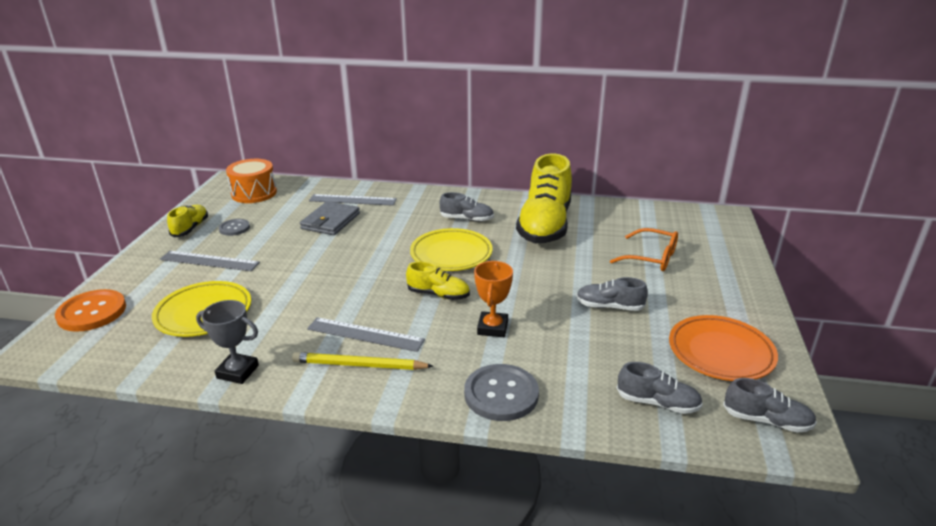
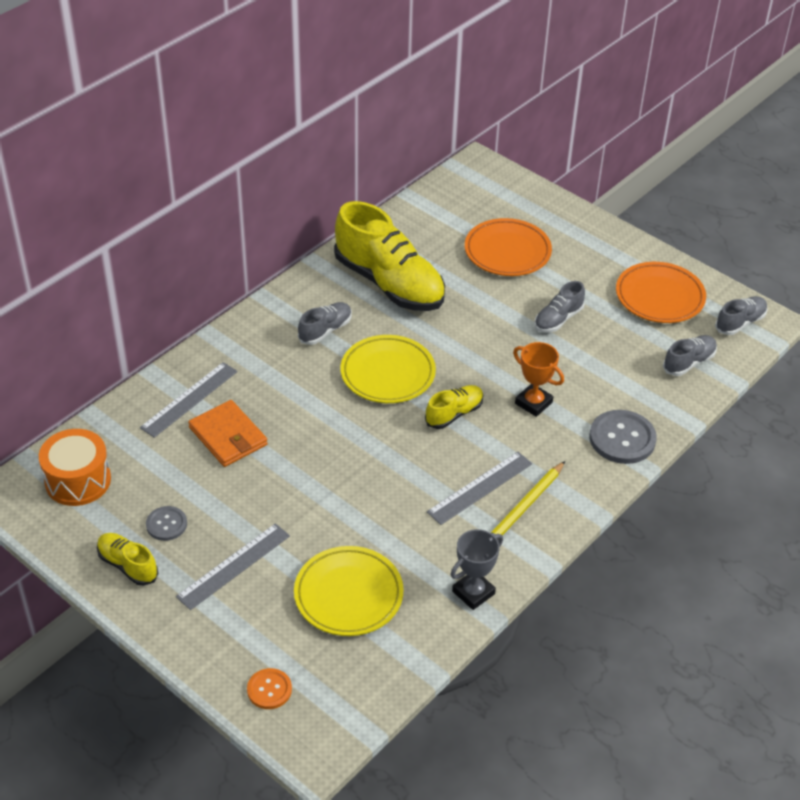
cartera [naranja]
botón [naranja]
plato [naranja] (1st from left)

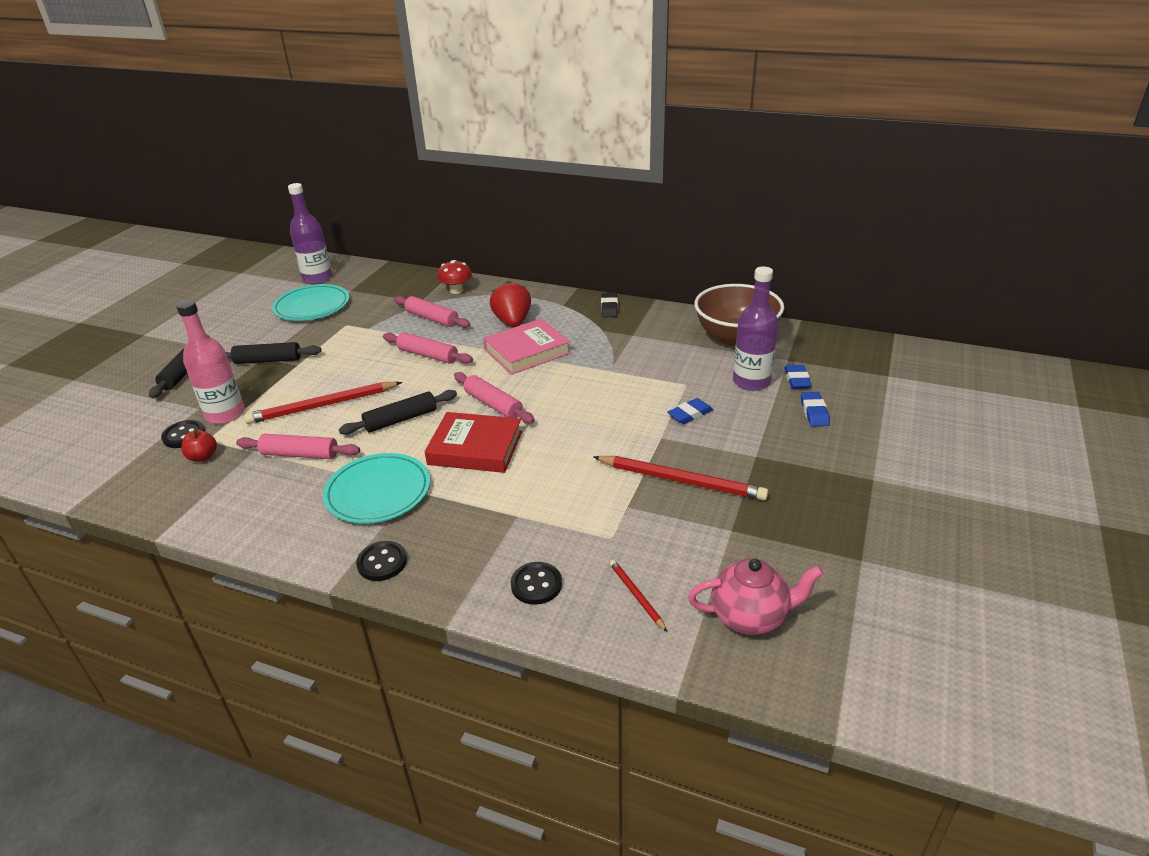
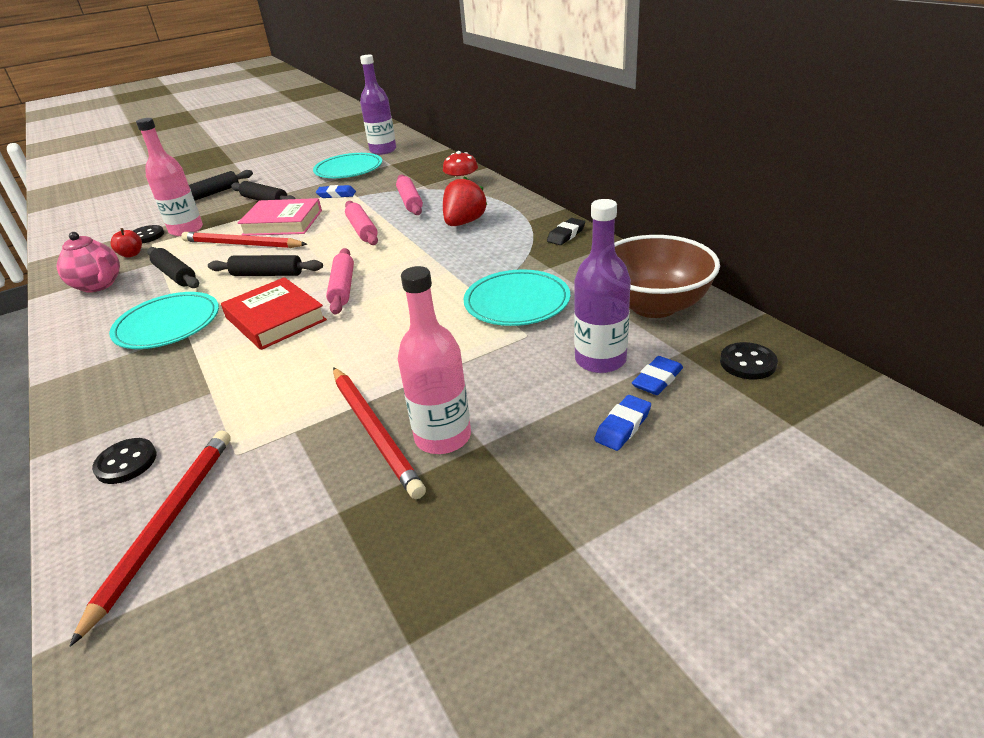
tetera [rosa]
lápiz [rojo] (1st from left)
rodillo [negro] (1st from left)
libro [rosa]
goma de borrar [azul] (1st from left)
botella [rosa] (2nd from left)
plato [turquesa] (3rd from left)
botón [negro] (3rd from left)

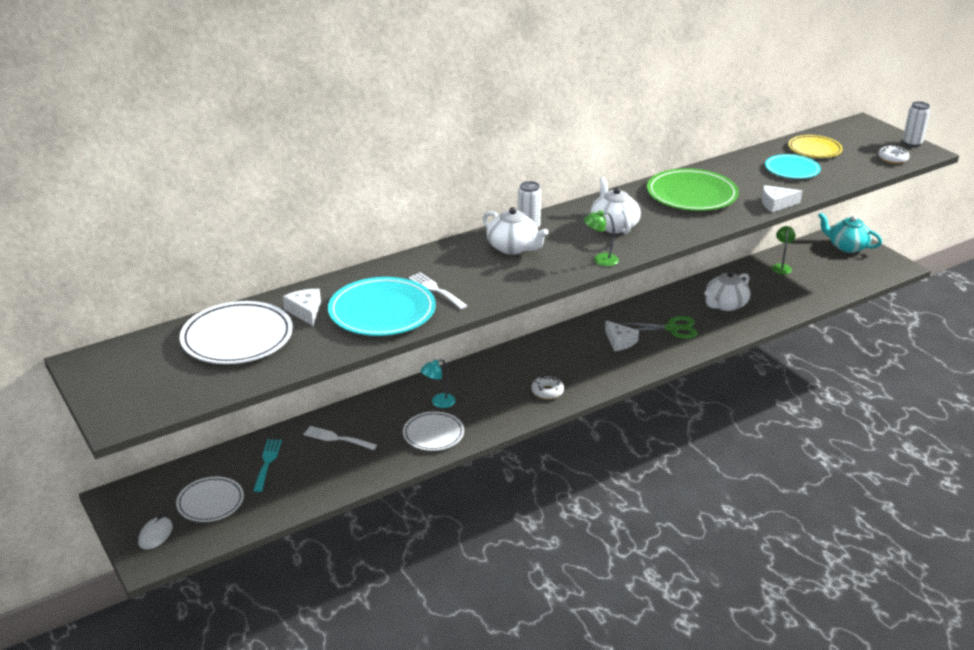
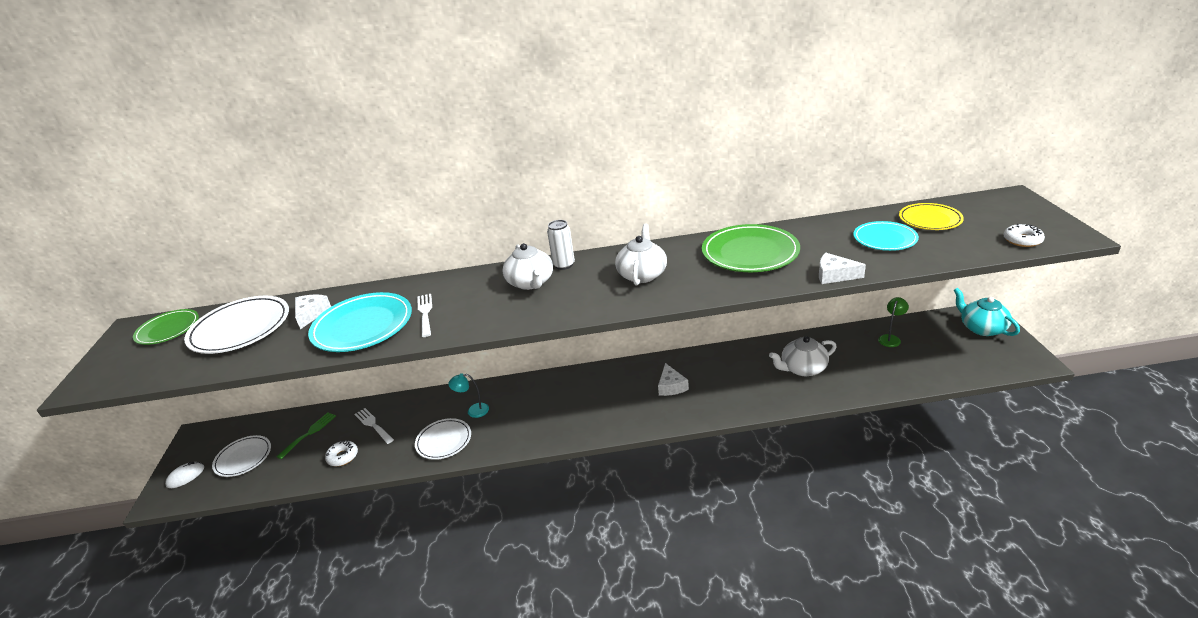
plato [verde] (1st from left)
tenedor [verde]
rosquilla [blanco] (1st from left)
lámpara [verde] (1st from left in the first image)
tijeras [verde]
lata [blanco] (2nd from left in the first image)

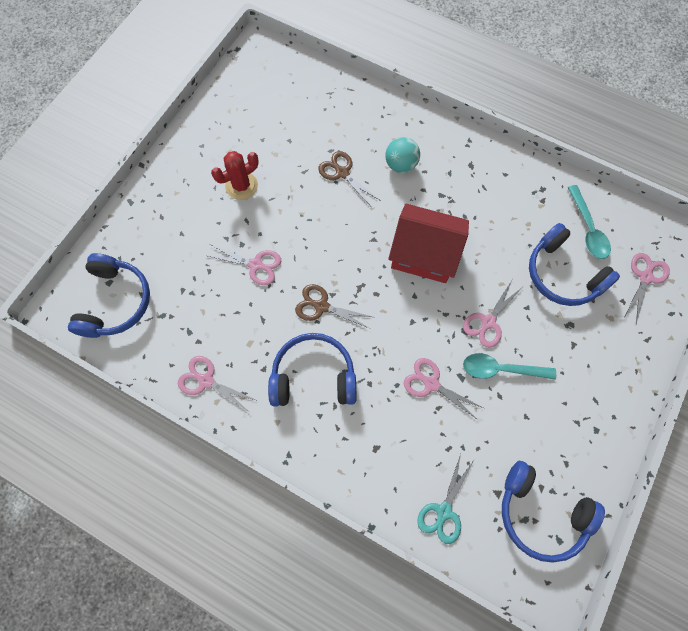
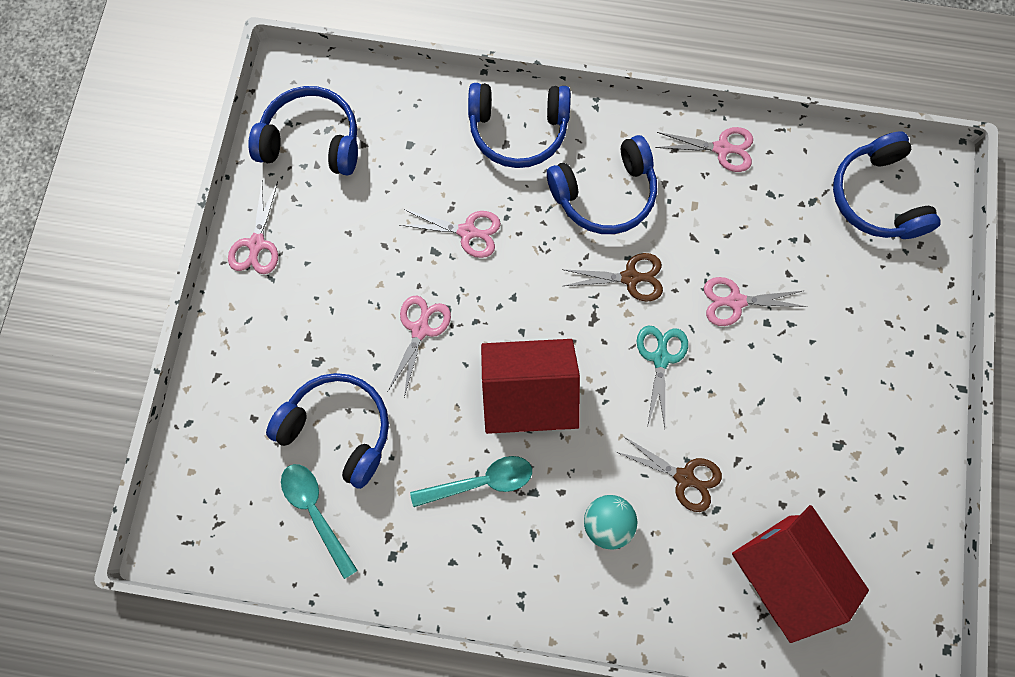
tijeras [rosa] (1st from left)
cuchara [turquesa] (2nd from left)
auriculares [azul] (3rd from left)
tijeras [turquesa]
casa [rojo] (2nd from left)
cactus [rojo]

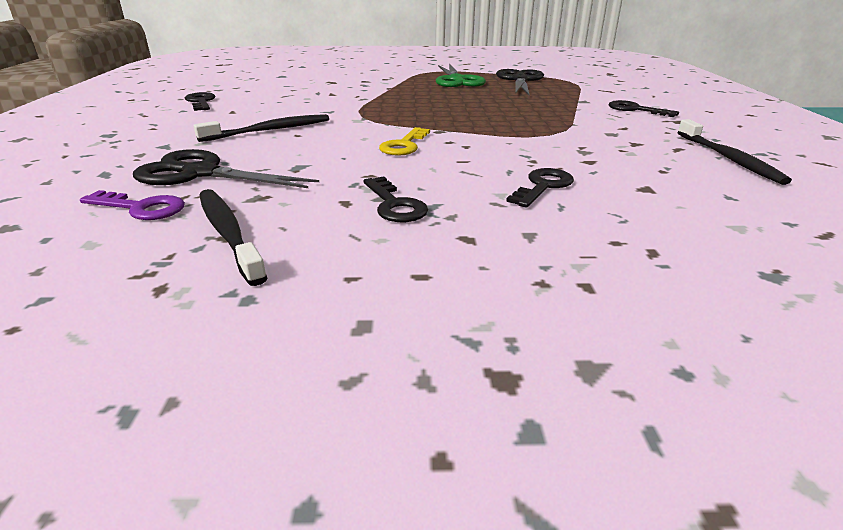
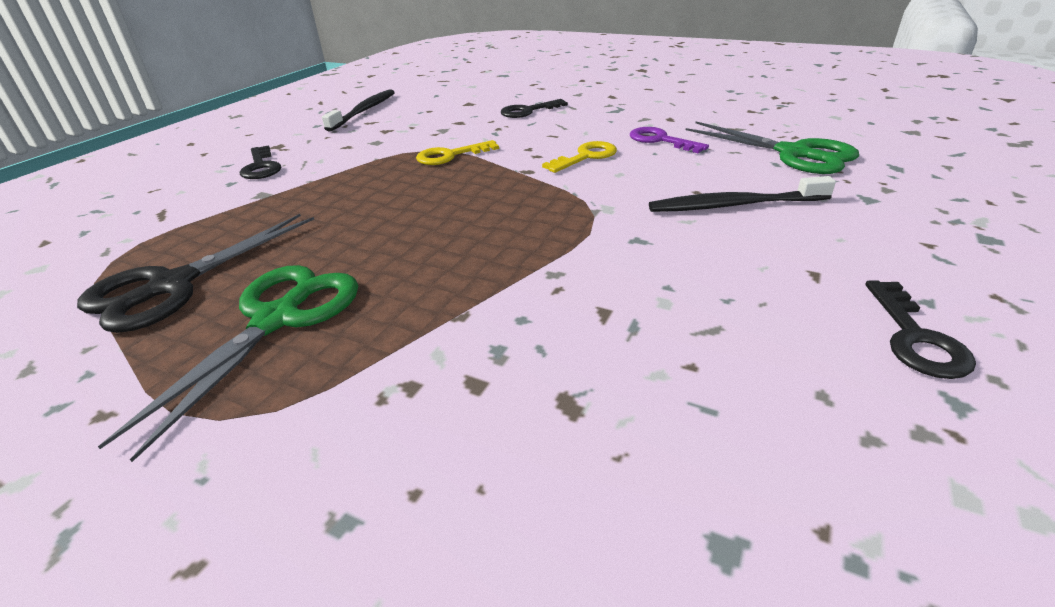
llave [amarillo] (1st from left)
llave [morado]
tijeras [verde] (2nd from left)
cepillo de dientes [negro] (1st from left in the first image)
llave [negro] (2nd from left in the first image)

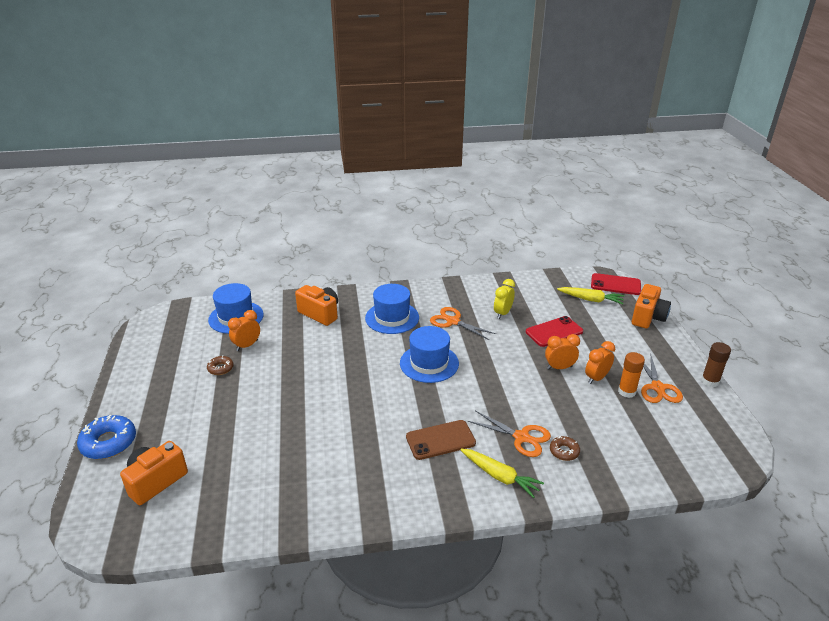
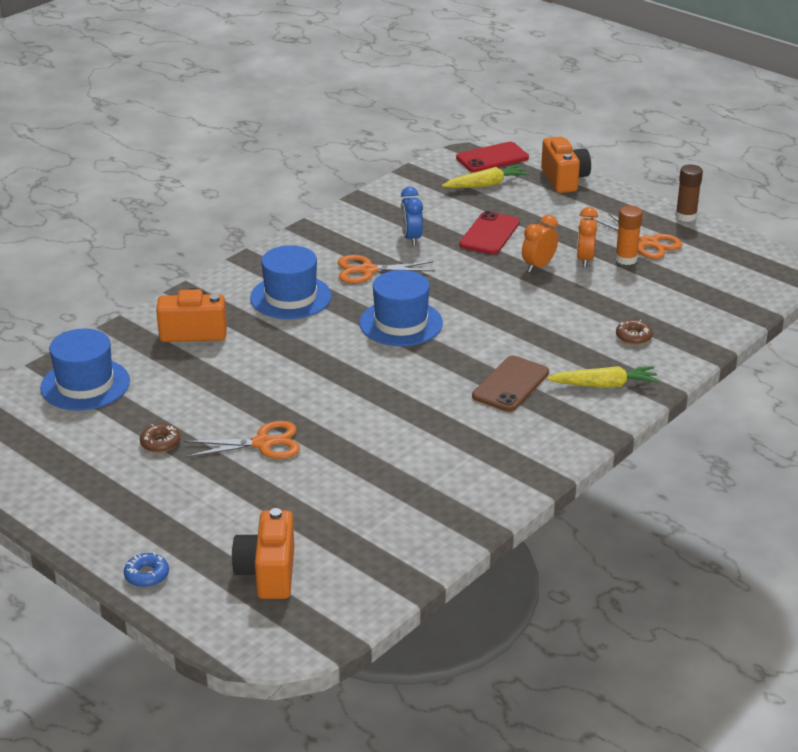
rosquilla [azul]
tijeras [naranja] (1st from left)
despertador [azul]
despertador [naranja] (1st from left in the first image)

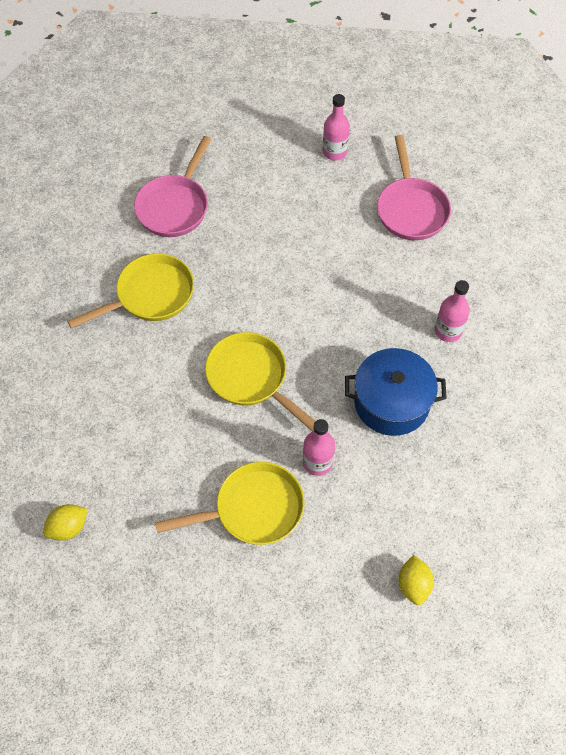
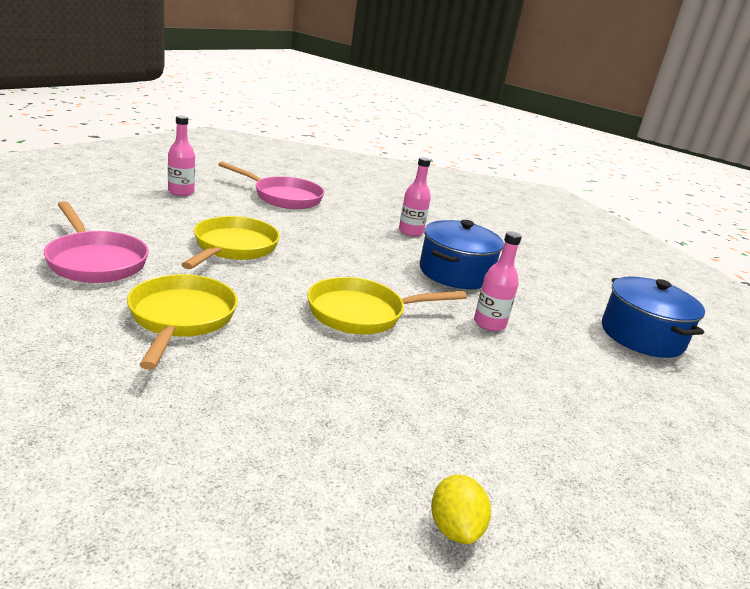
sartén [amarillo] (2nd from left)
olla [azul] (2nd from left)

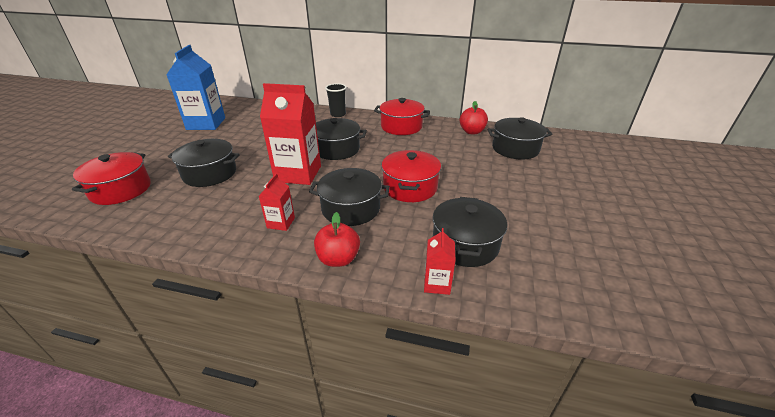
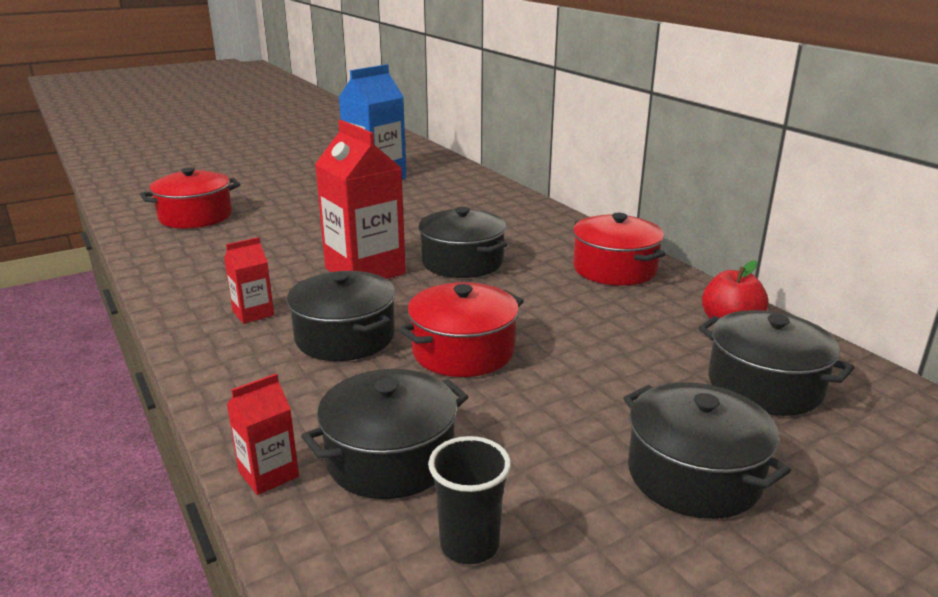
vaso [negro]
olla [negro] (4th from left)
manzana [rojo] (1st from left in the first image)

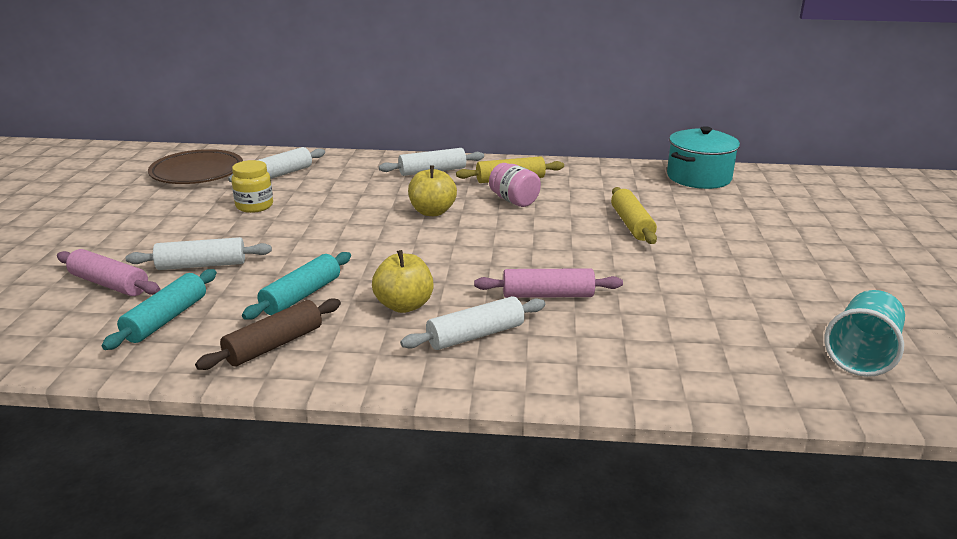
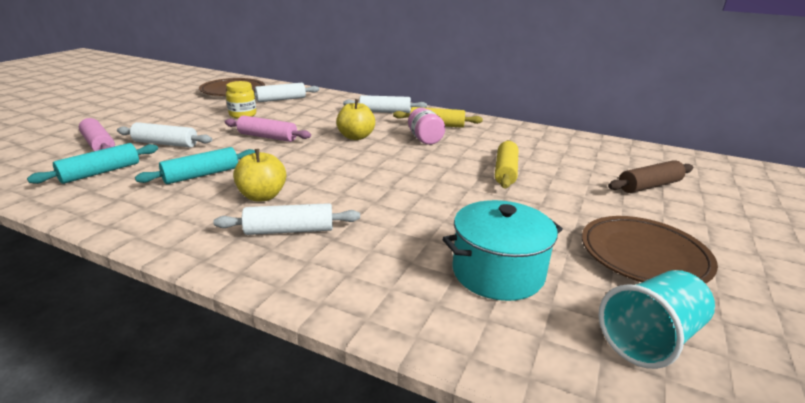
rodillo [rosa] (2nd from left)
olla [turquesa]
plato [marrón] (2nd from left)
rodillo [marrón]

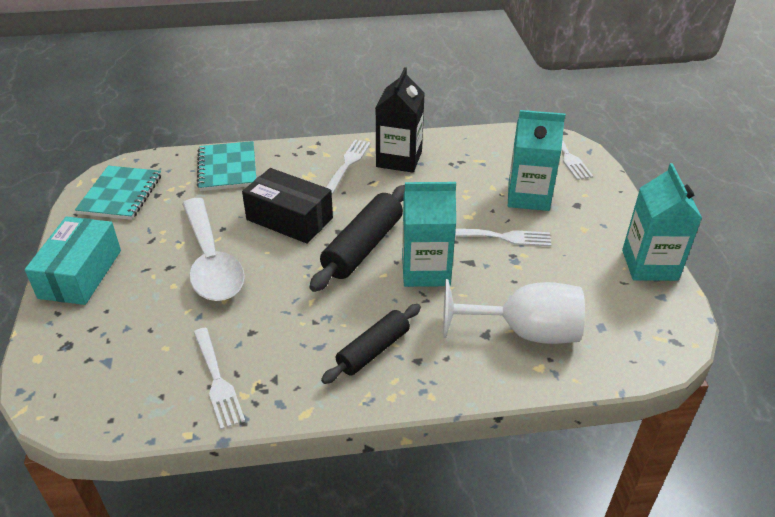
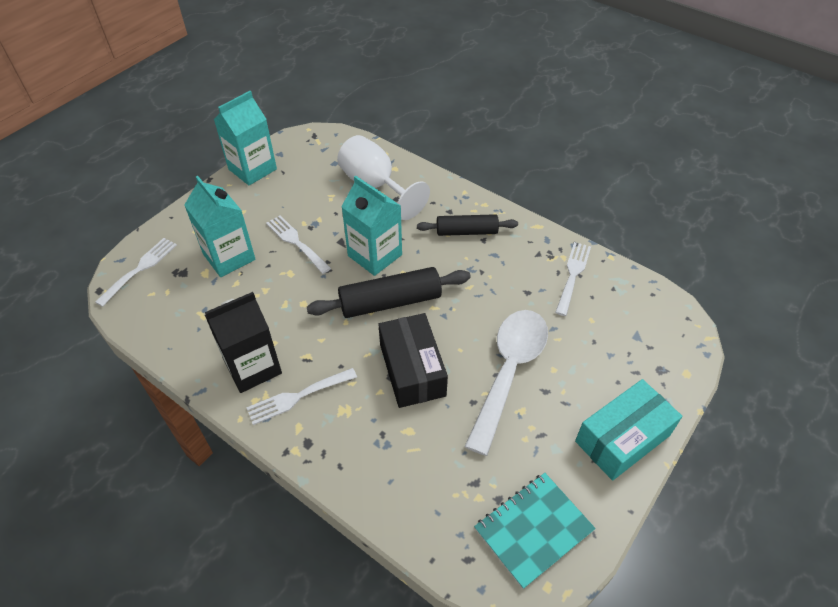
cuaderno [turquesa] (2nd from left in the first image)

